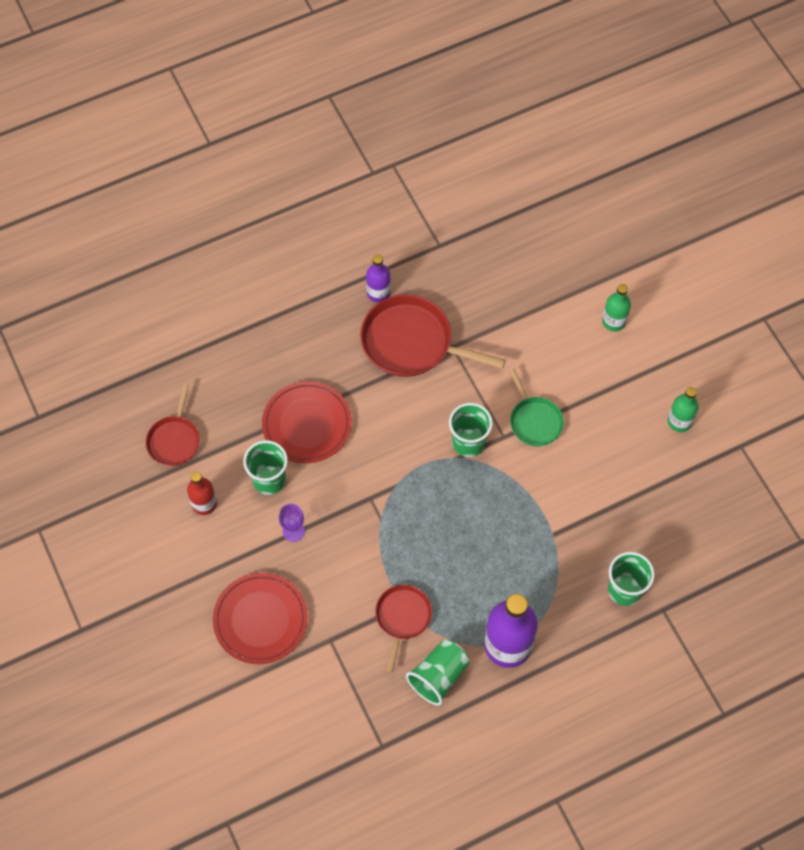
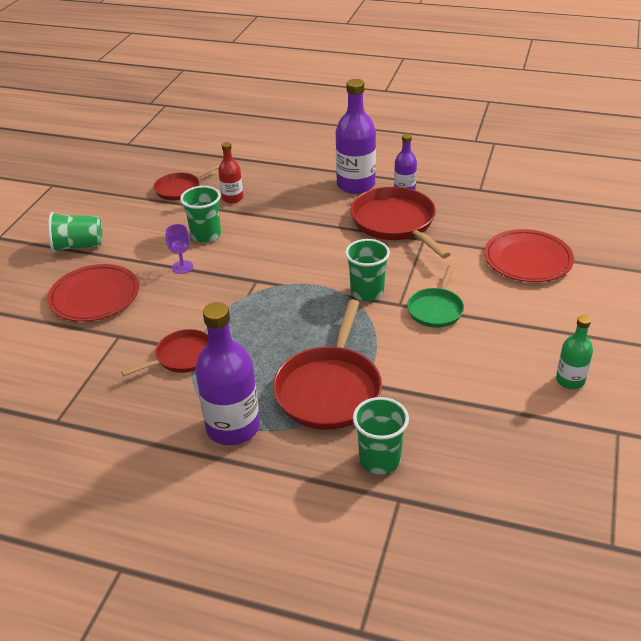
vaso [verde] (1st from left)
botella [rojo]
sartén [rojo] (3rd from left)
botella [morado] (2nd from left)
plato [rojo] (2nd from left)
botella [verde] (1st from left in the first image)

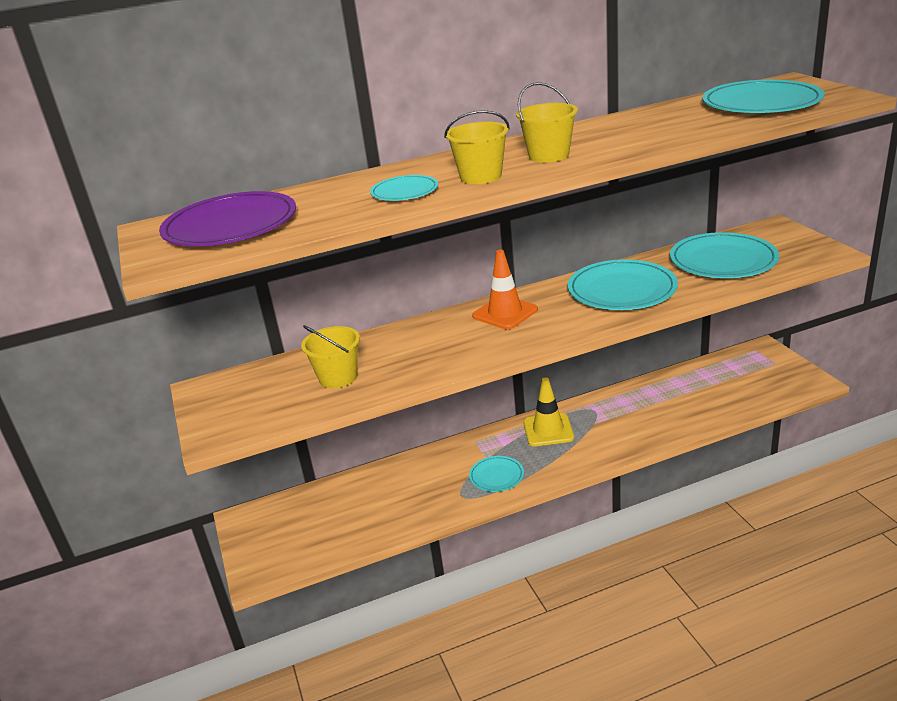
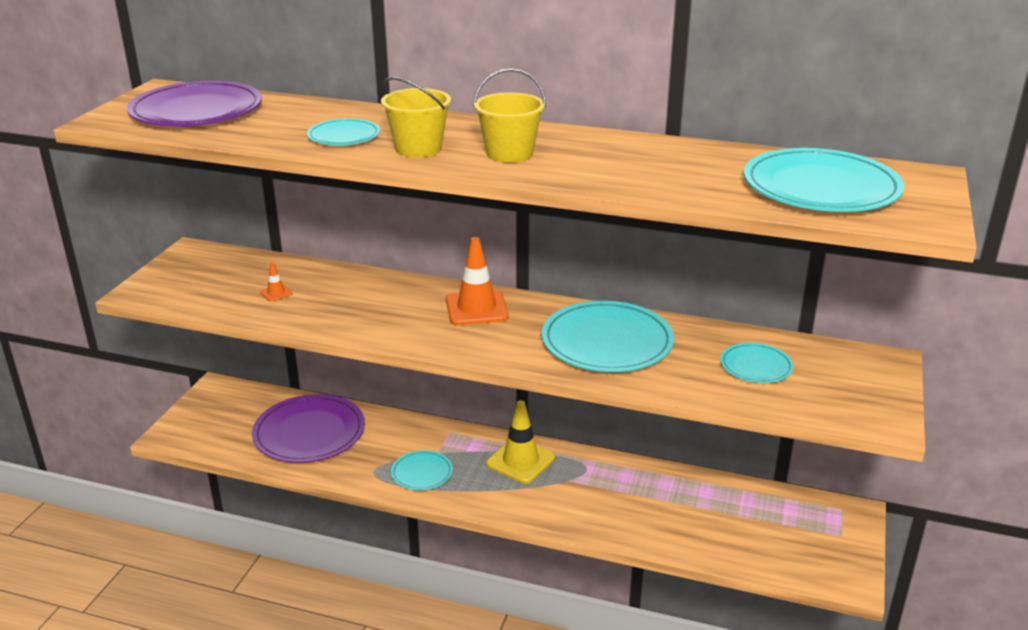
plato [morado] (2nd from left)
cono de tráfico [naranja] (1st from left)
plato [turquesa] (4th from left)

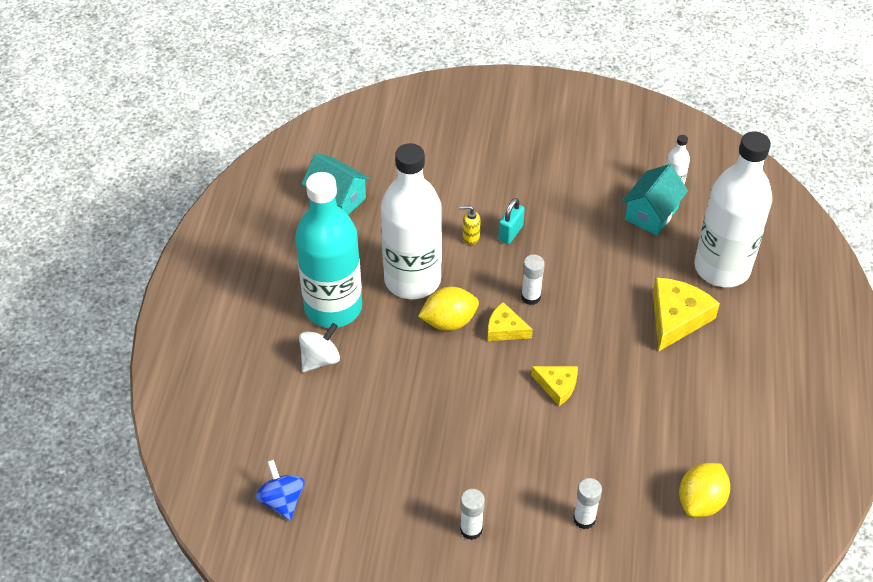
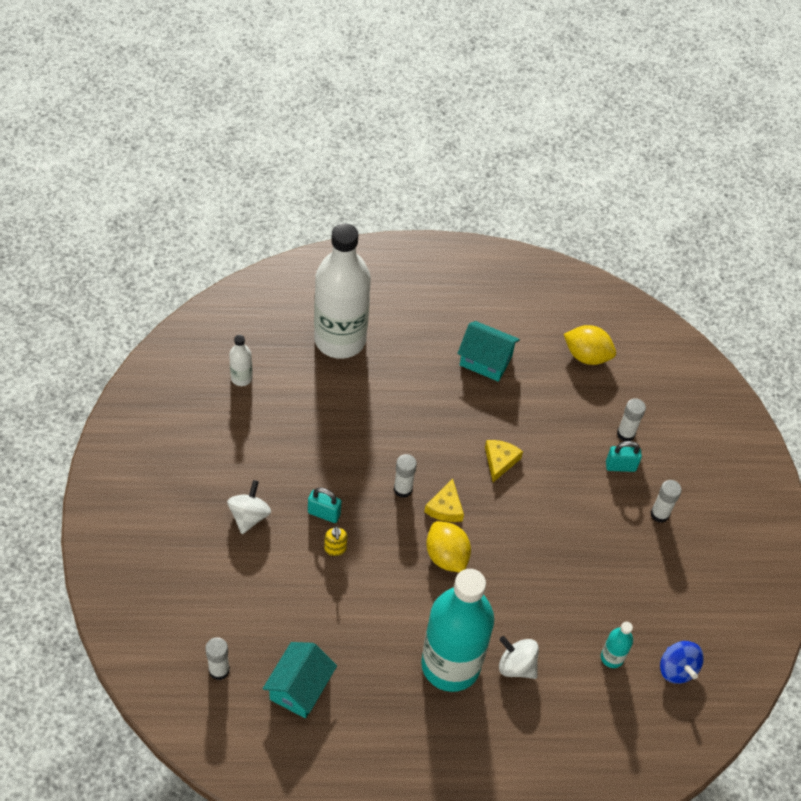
barra de pegamento [blanco] (1st from left)
peonza [blanco] (1st from left)
casa [turquesa] (2nd from left)
botella [turquesa] (2nd from left)
candado [turquesa] (2nd from left)
peonza [azul]
botella [blanco] (1st from left in the first image)
queso [amarillo] (3rd from left in the first image)

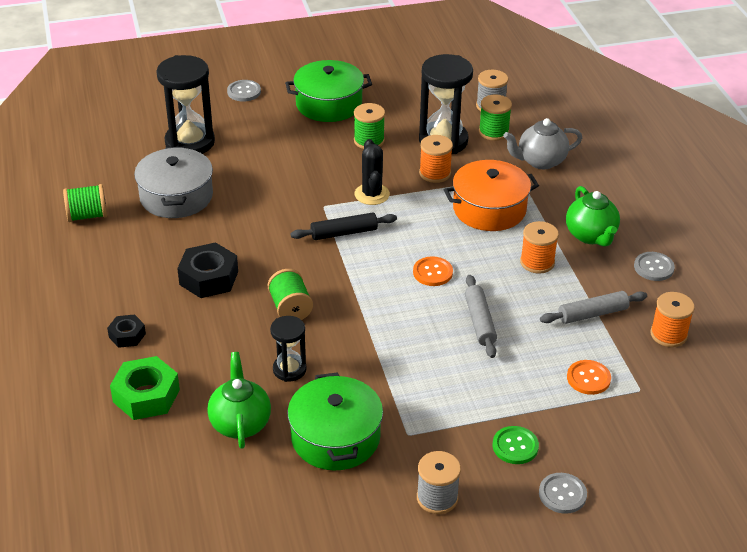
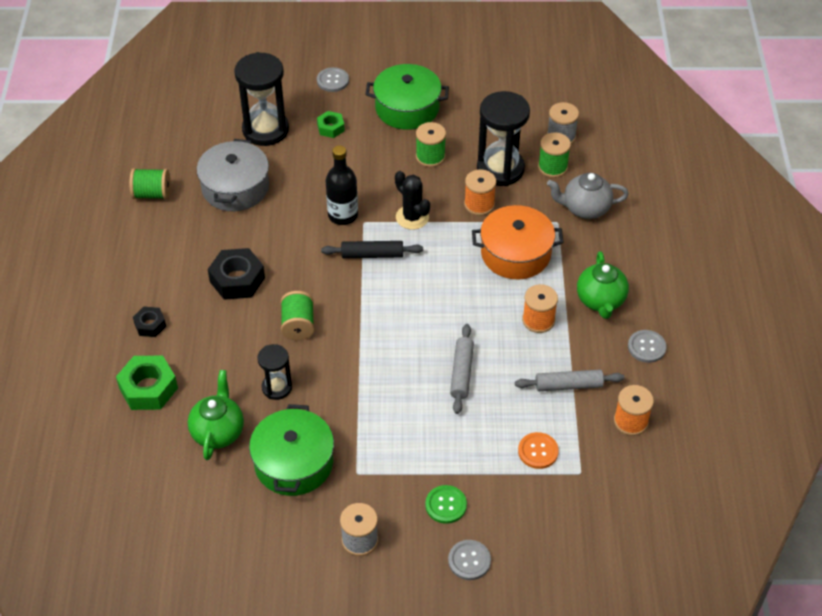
tuerca [verde] (2nd from left)
botella [negro]
cactus [negro]
botón [naranja] (1st from left in the first image)

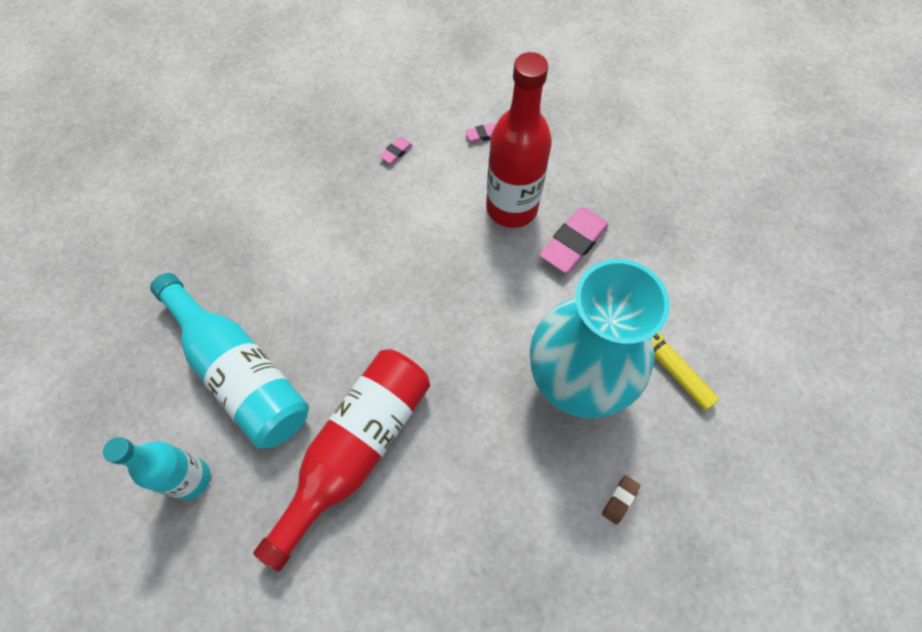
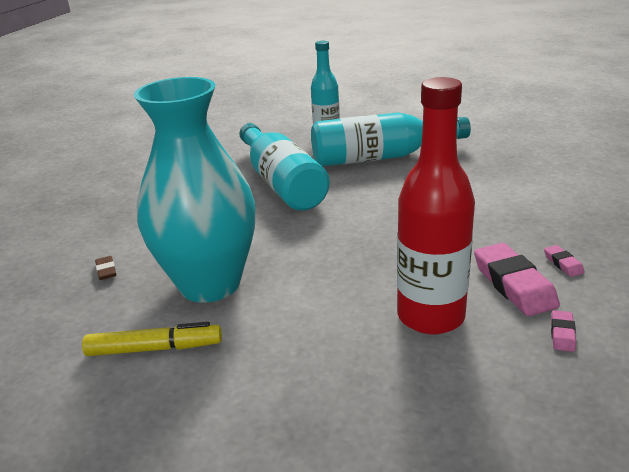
botella [turquesa] (1st from left)
goma de borrar [rosa] (1st from left)

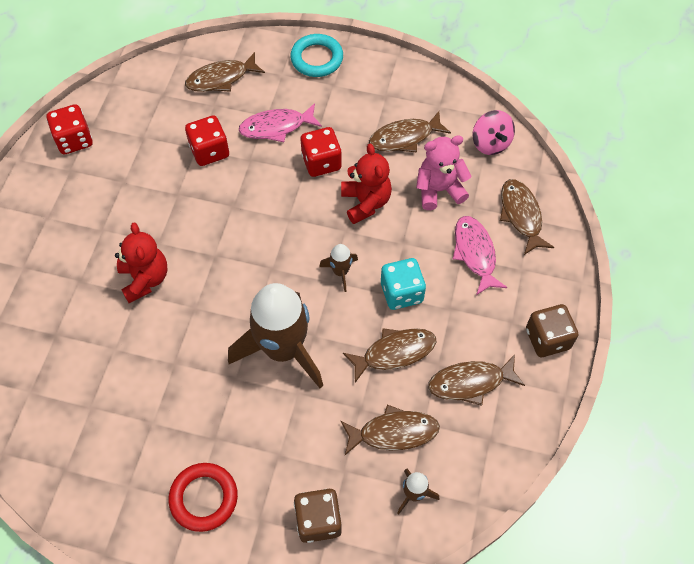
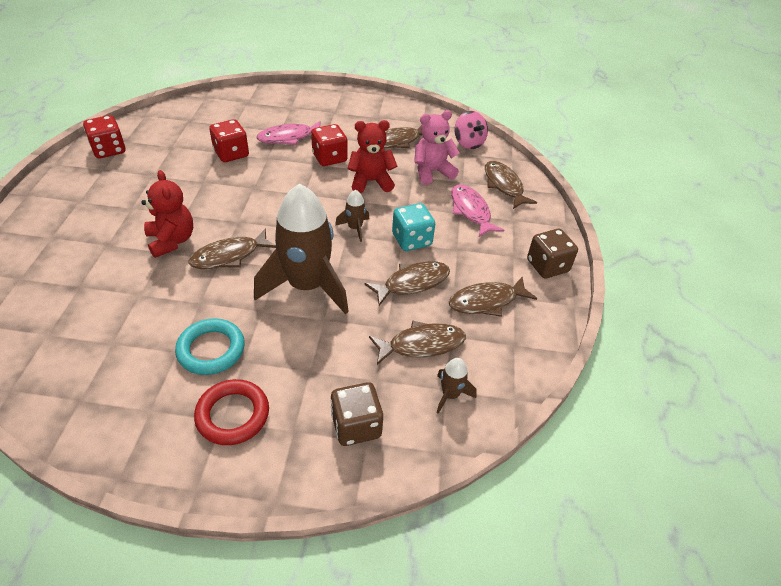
anillo [turquesa]
pez [marrón] (1st from left)
osito [rojo] (2nd from left)

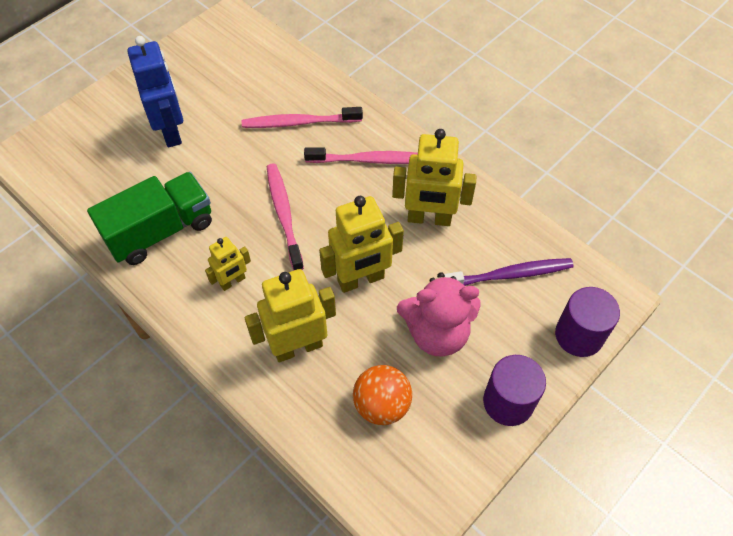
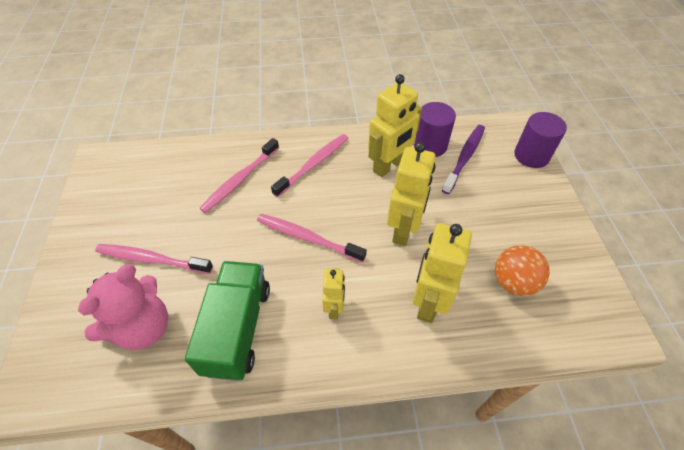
osito [rosa]
cepillo de dientes [rosa] (1st from left)
cilindro [morado] (1st from left)

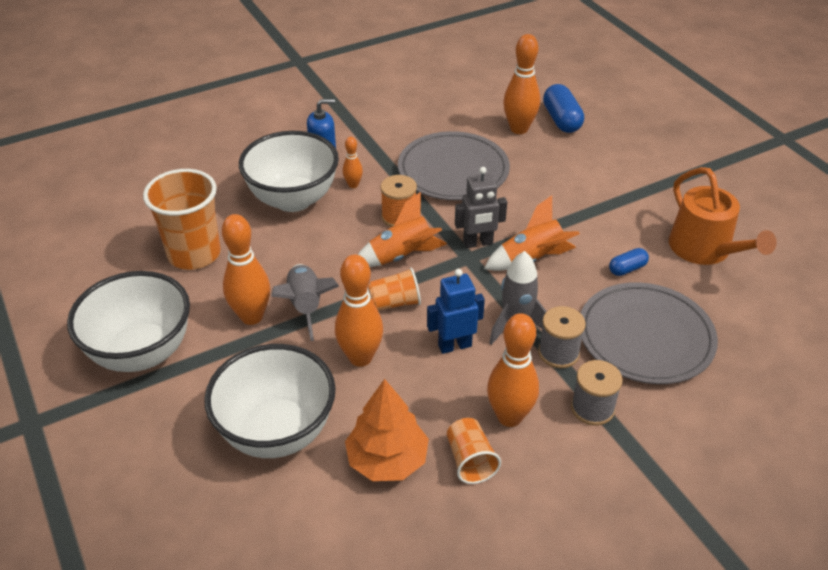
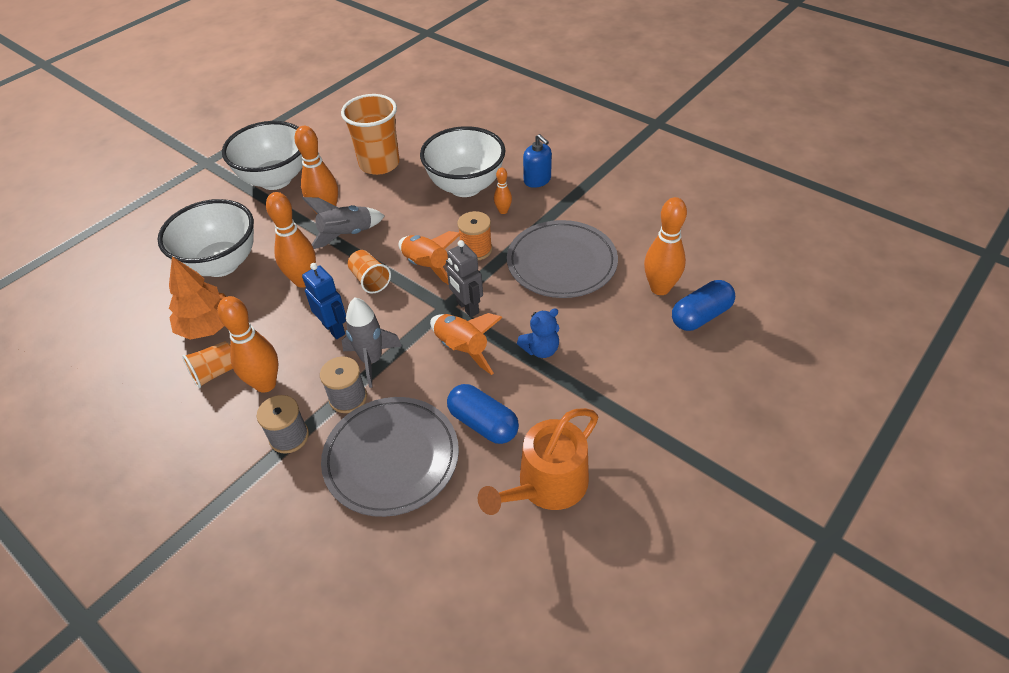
cápsula [azul] (1st from left)
osito [azul]

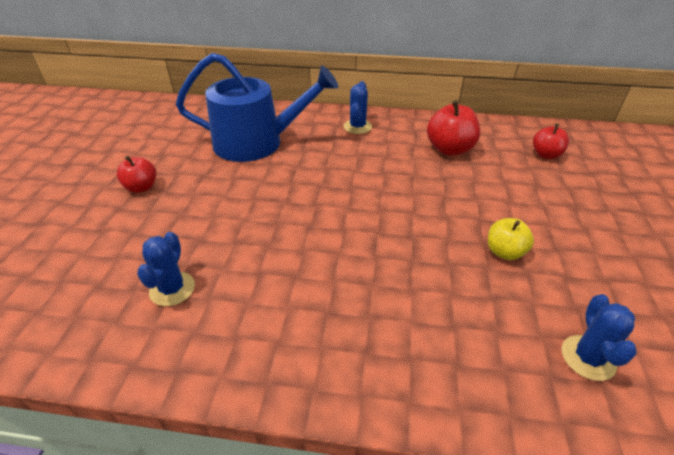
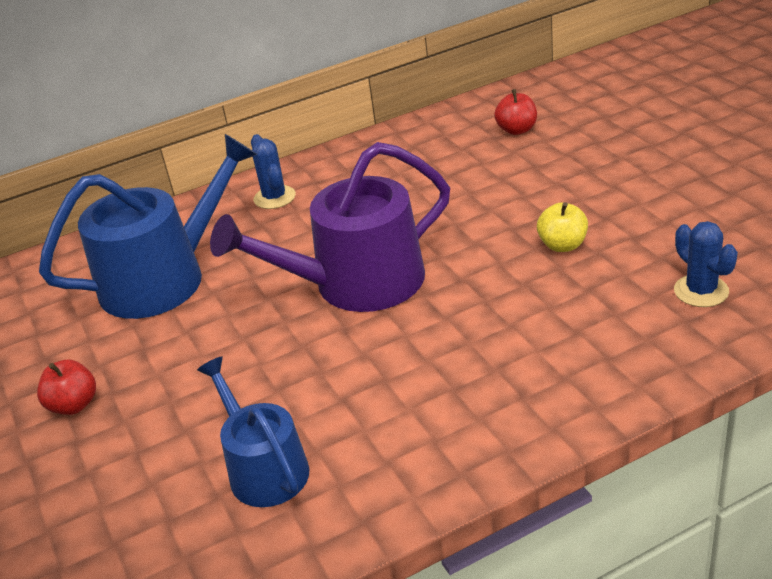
regadera [azul] (2nd from left)
regadera [morado]
manzana [rojo] (2nd from left in the first image)

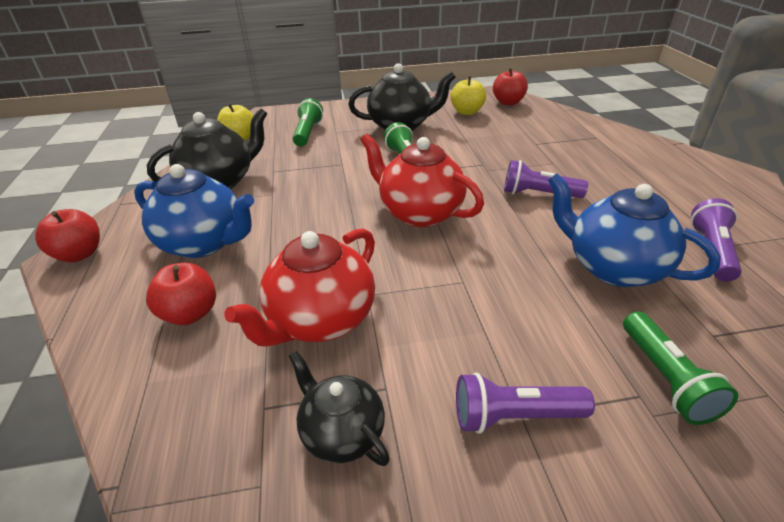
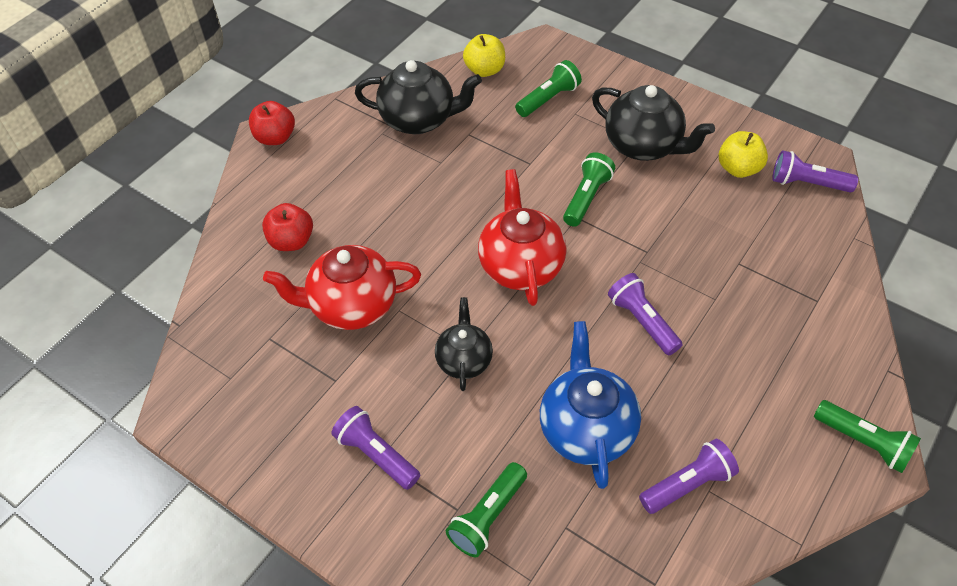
tetera [negro] (2nd from left)
lámpara de mano [morado] (4th from left)
lámpara de mano [verde] (4th from left)
tetera [azul] (1st from left in the first image)

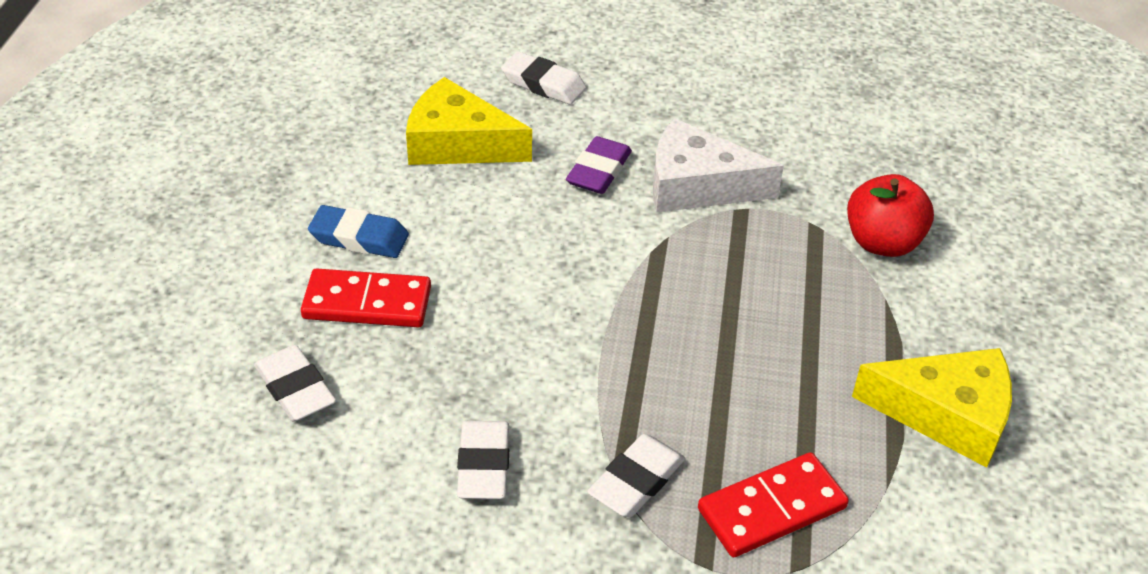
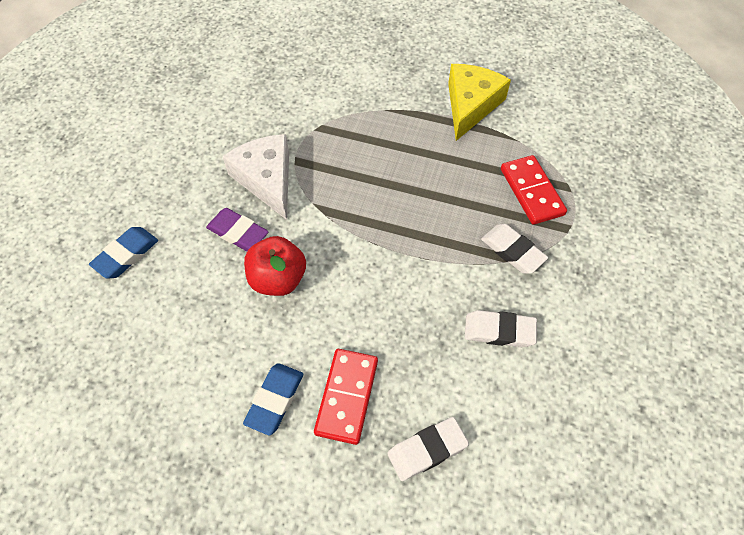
goma de borrar [azul] (1st from left)
queso [blanco]
manzana [rojo]
queso [amarillo] (1st from left in the first image)

